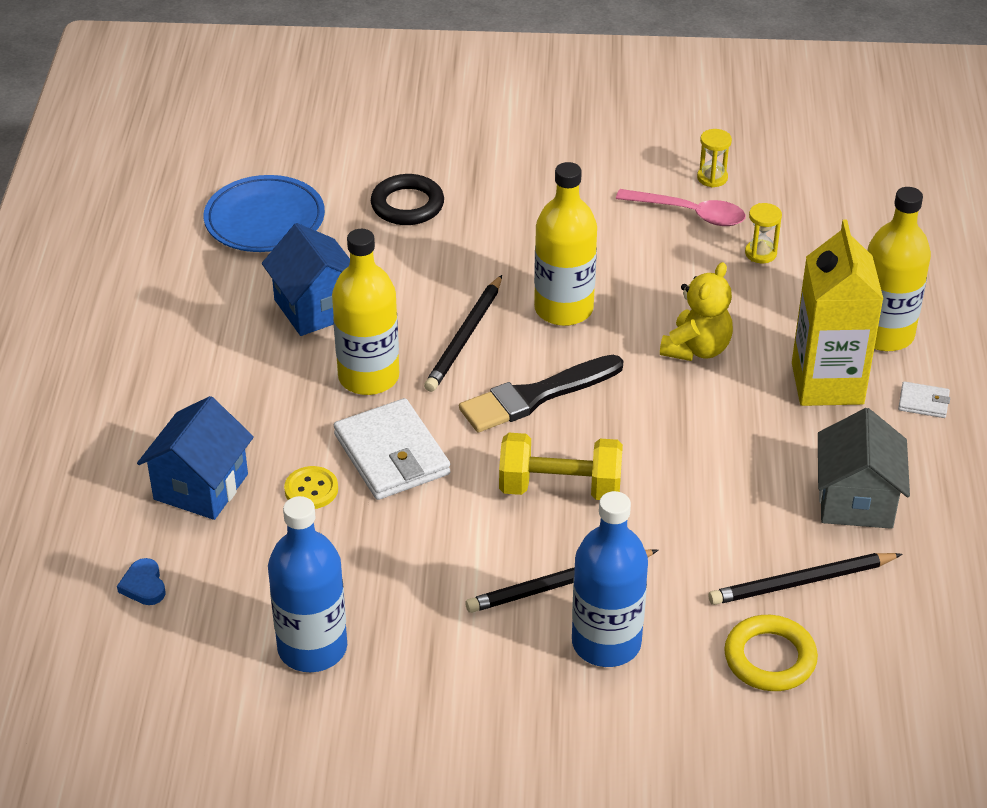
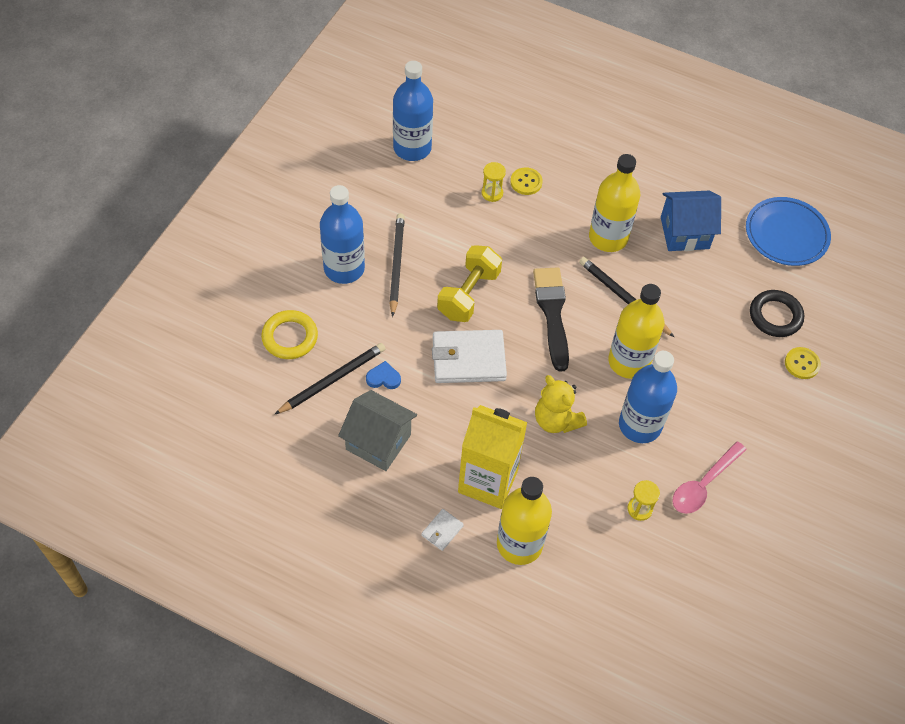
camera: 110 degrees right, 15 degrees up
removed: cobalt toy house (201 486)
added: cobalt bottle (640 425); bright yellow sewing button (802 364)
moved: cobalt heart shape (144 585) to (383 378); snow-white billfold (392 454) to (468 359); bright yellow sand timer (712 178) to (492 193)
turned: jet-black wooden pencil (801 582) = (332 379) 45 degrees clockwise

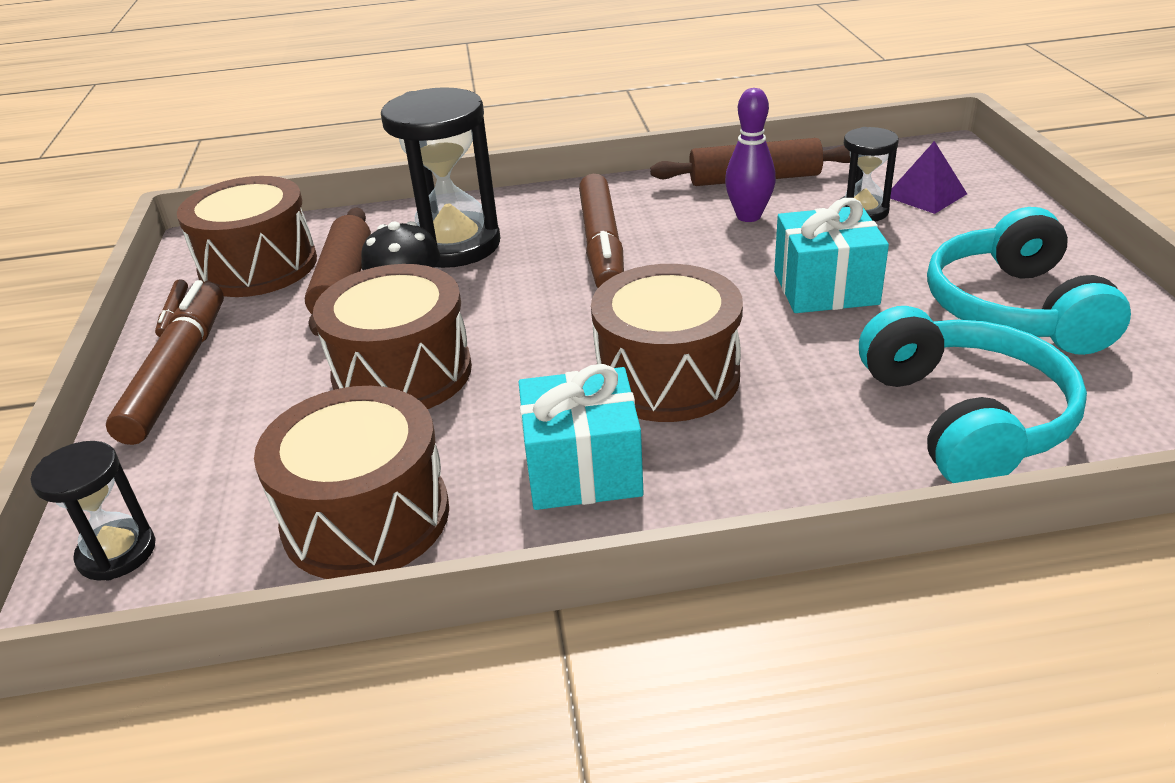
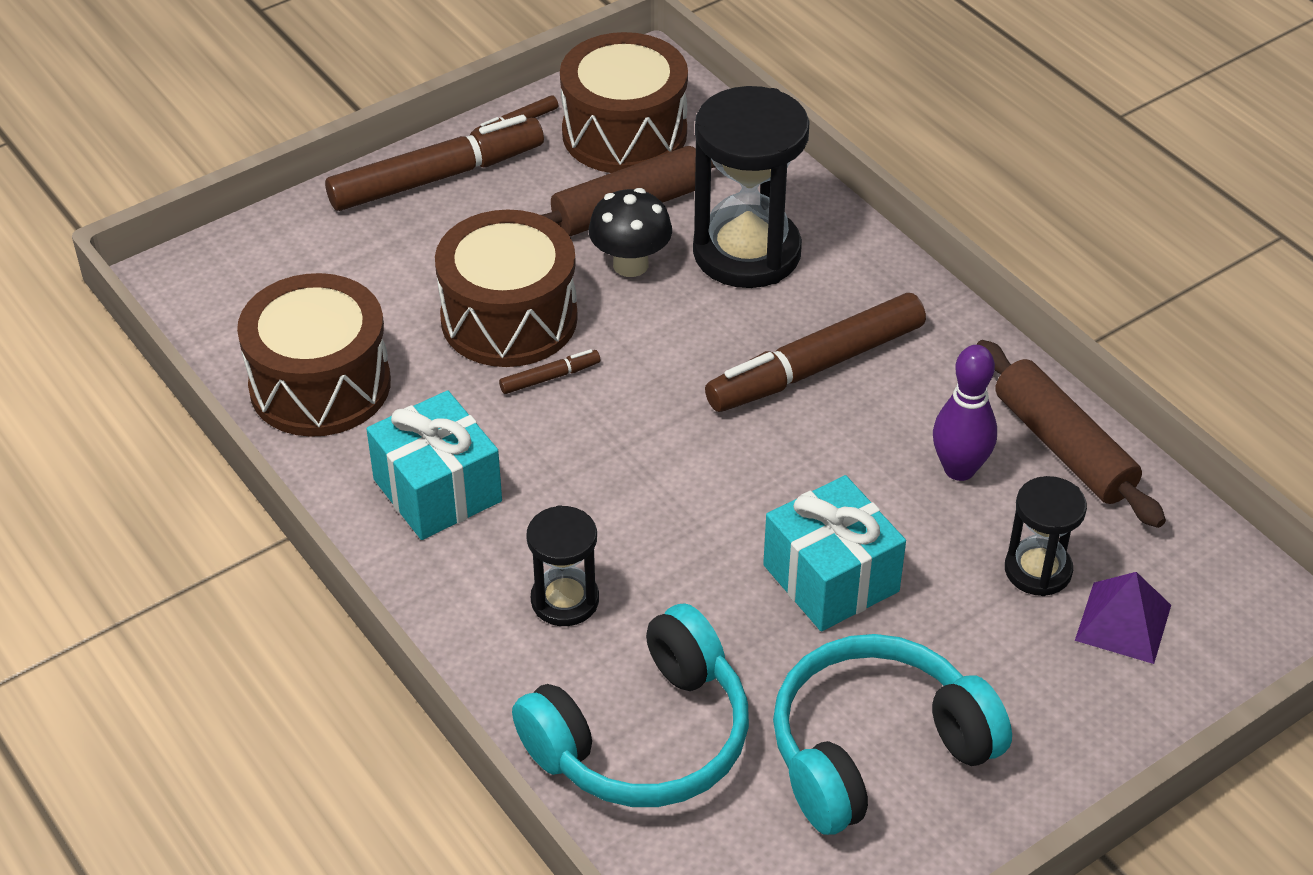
camera: 60 degrees right, 10 degrees up
removed: brown toy drum (667 377)
added: brown felt pen (550 377)
moved: jet-black sand timer (117 553) to (565 600)

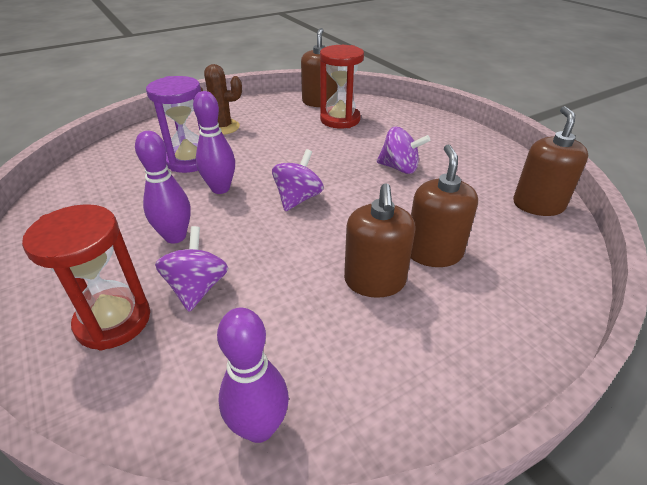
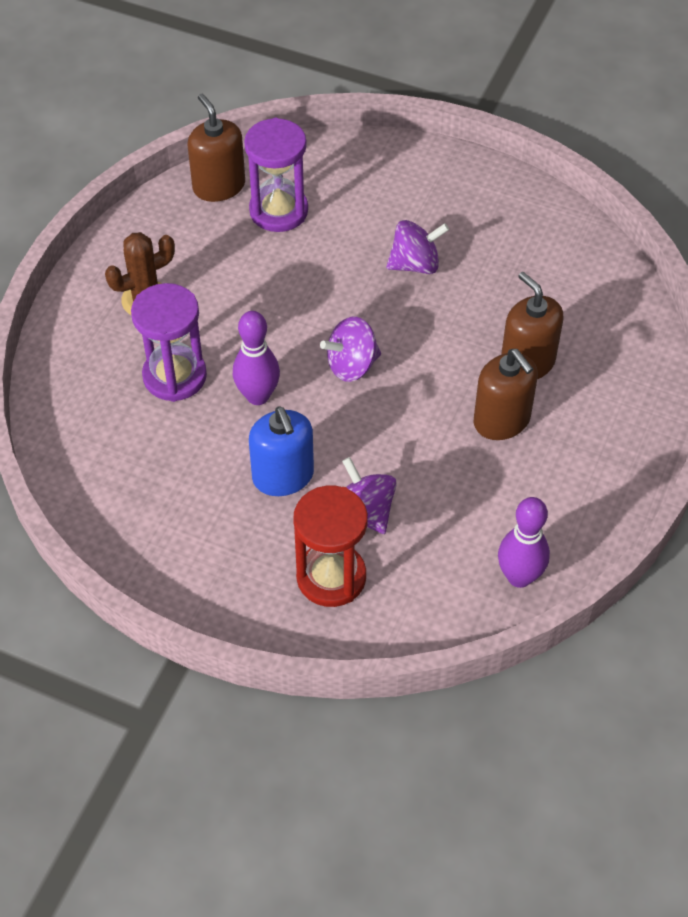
camera: 35 degrees left, 15 degrees up
removed: brown pump bottle (538 205)
replaced: purple skittle (175 236) to cobalt pump bottle (283 476)
recoloured: scarlet sand timer (340 120) to purple sand timer (278 211)
turned: purple toy top (298 199) = (351 365) 105 degrees counterclockwise

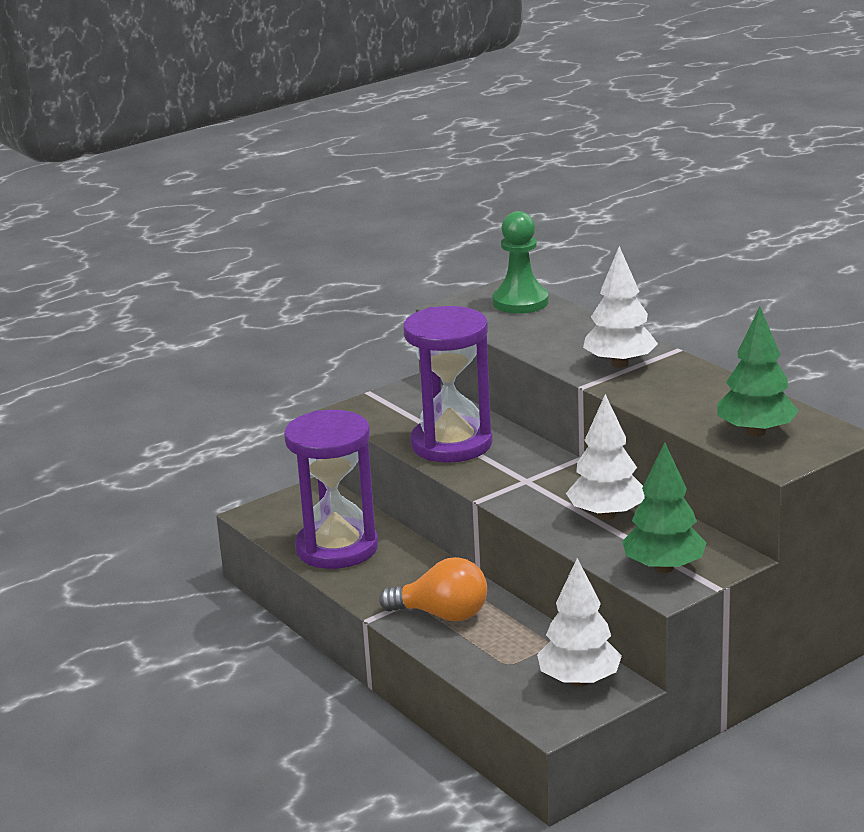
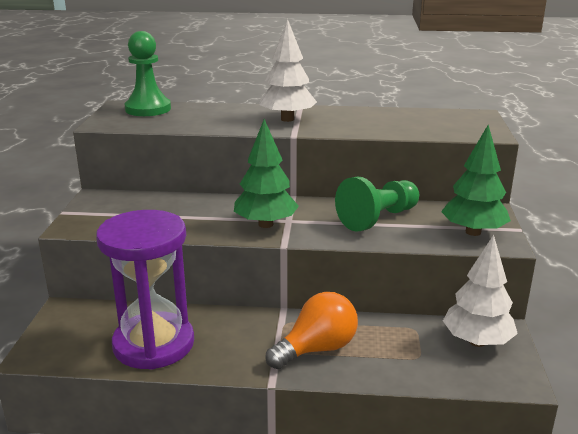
camera: 50 degrees left, 0 degrees up
removed: purple sand timer (451 444)
moved: green tree (756 432) to (265 224)
replaced: snow-white tree (606 515) to green game pawn (378 218)

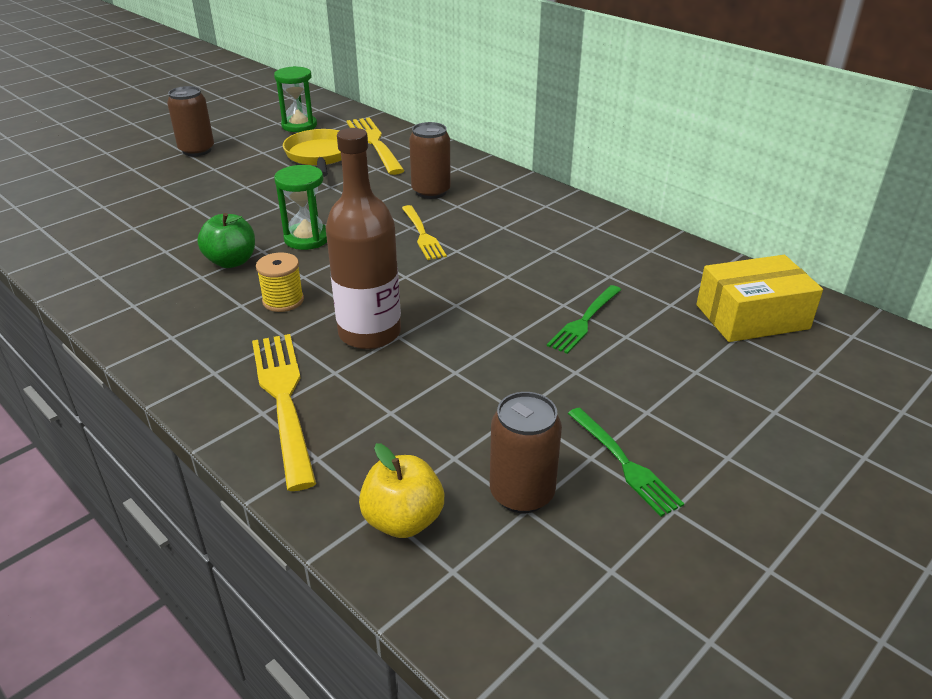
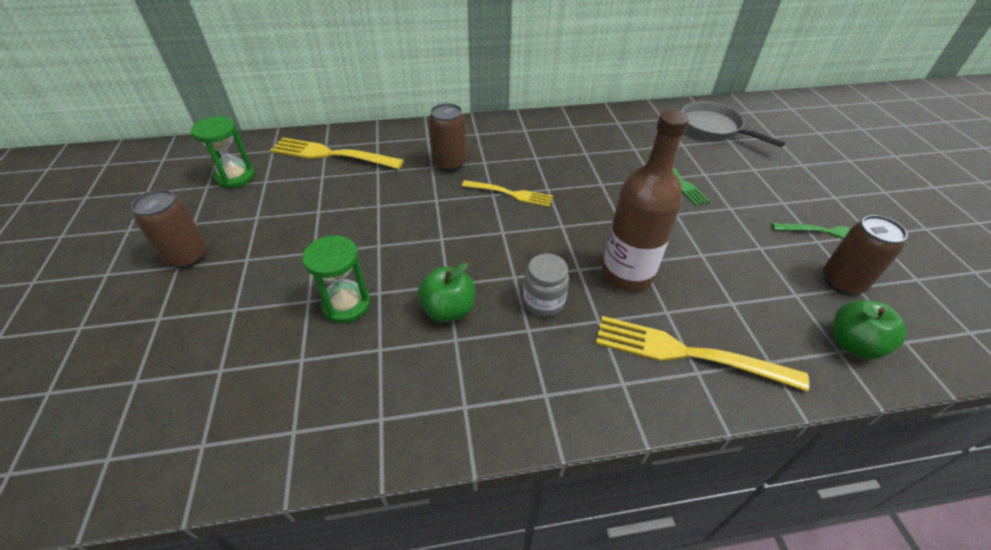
camera: 55 degrees left, 10 degrees up
removed: bright yellow pan (320 156)
moved: green sand timer (307 238) to (346 304)
replaced: bright yellow spool (283 301) to grey jam jar (543 302); bright yellow box (752 317) to grey pan (713 128)
recoloured: bright yellow apple fruit (403 520) to green apple fruit (853 344)

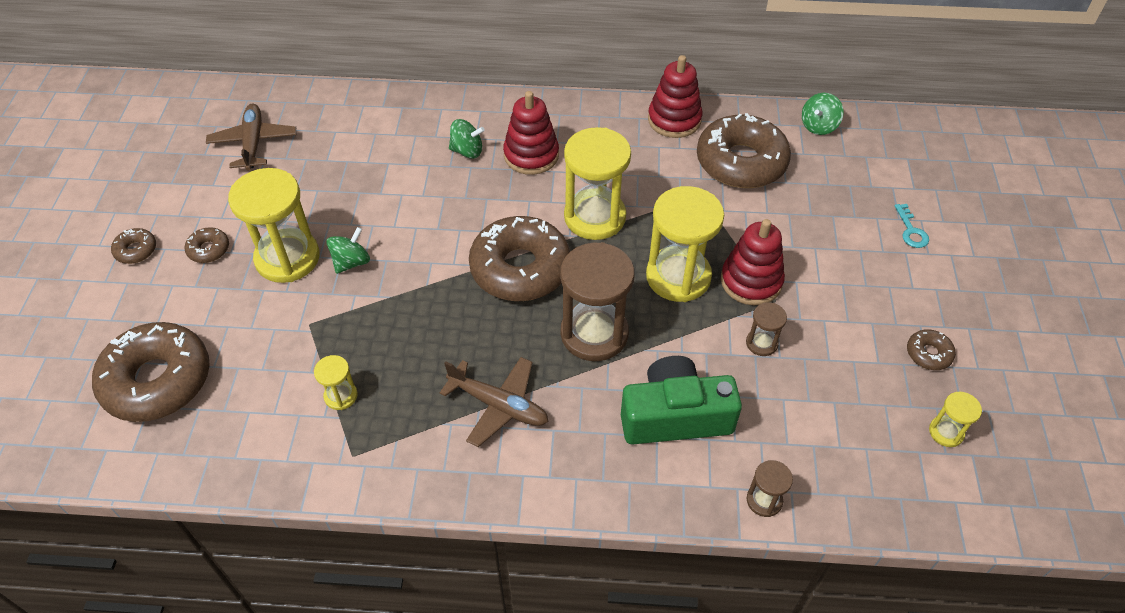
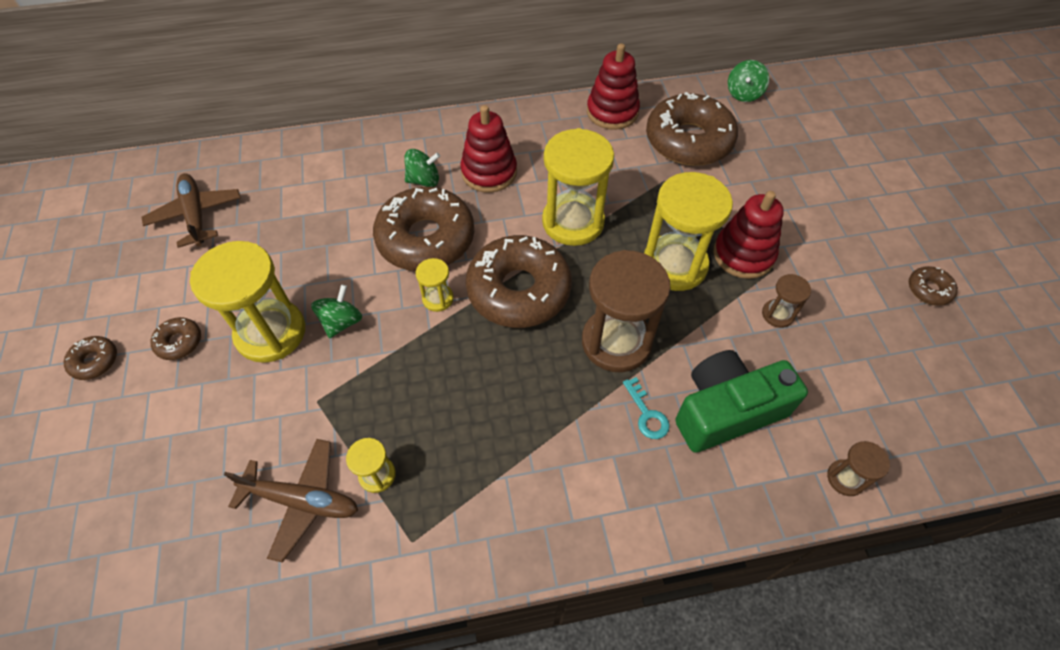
camera: 15 degrees left, 5 degrees up
moved: brown donut (157 380) to (426 239); brown aeroplane (499 405) to (302 501); teal key (911 231) to (647 414); bright yellow sand timer (946 432) to (438 299)

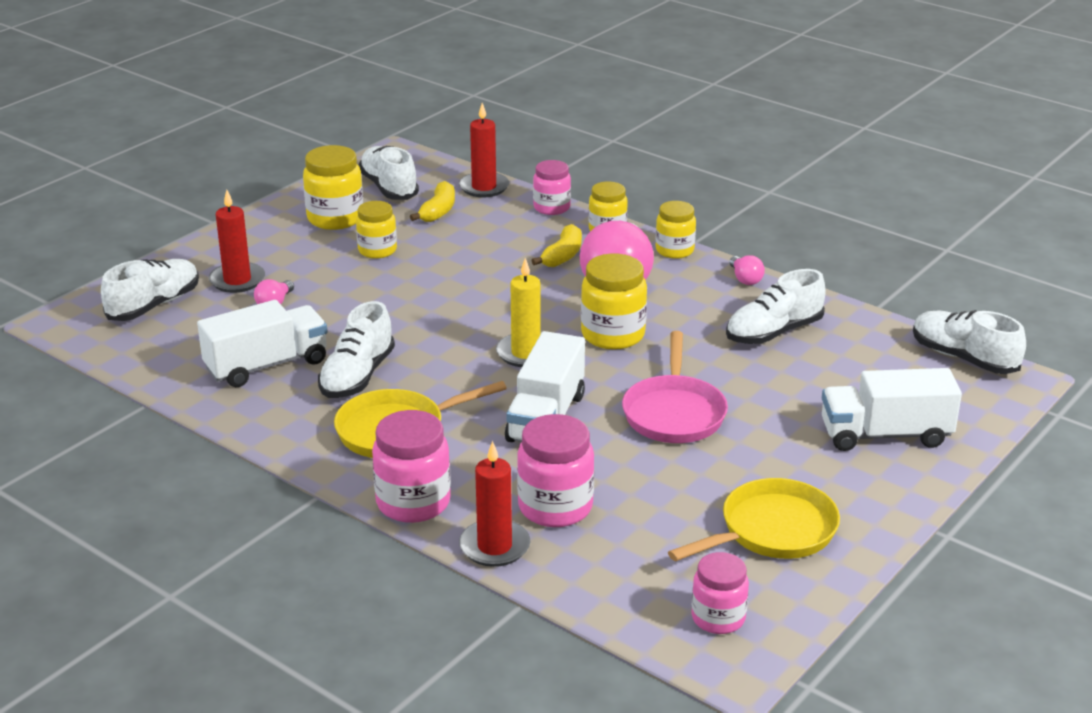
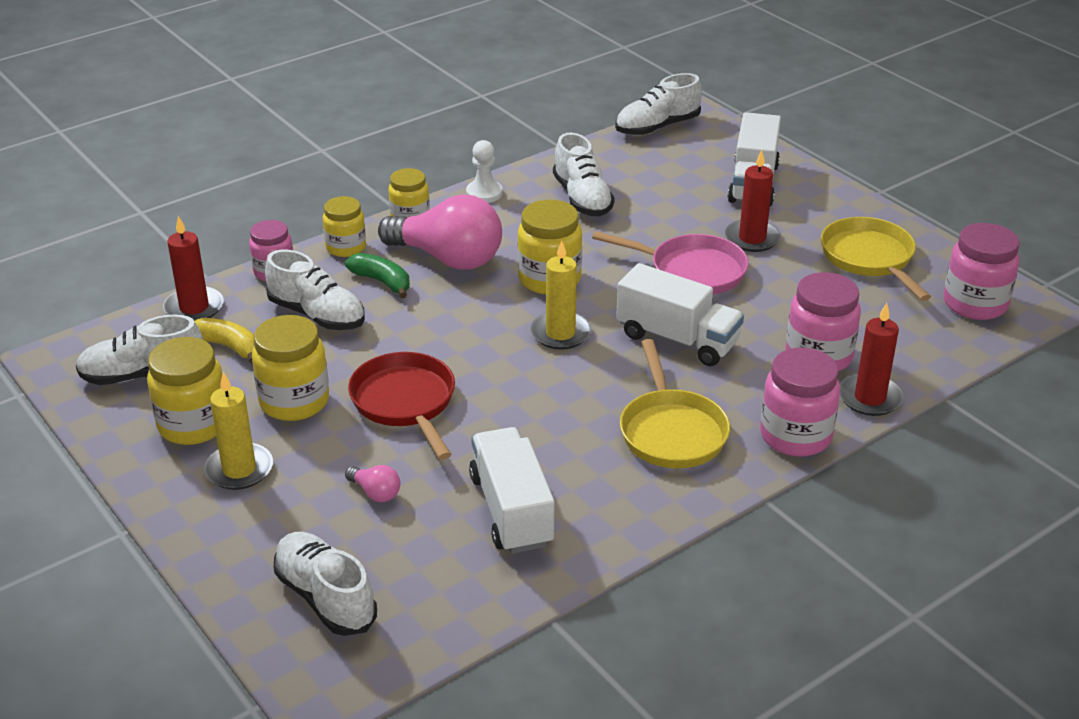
camera: 75 degrees left, 5 degrees up
added: bright yellow wax candle (239 469); scarlet pan (405 403)
moved: scarlet wax candle (237 280) to (752 238); snow-white sneaker (357 376) to (317 315)
replaced: rosy lightbulb (745 279) to snow-white game pawn (484 193)
recoloured: bright yellow banana (563 256) to green banana (382 282)
resized: bright yellow jam jar (377 250) = (294 401) x1.51; rosy jam jar (718 618) = (975 304) x1.51

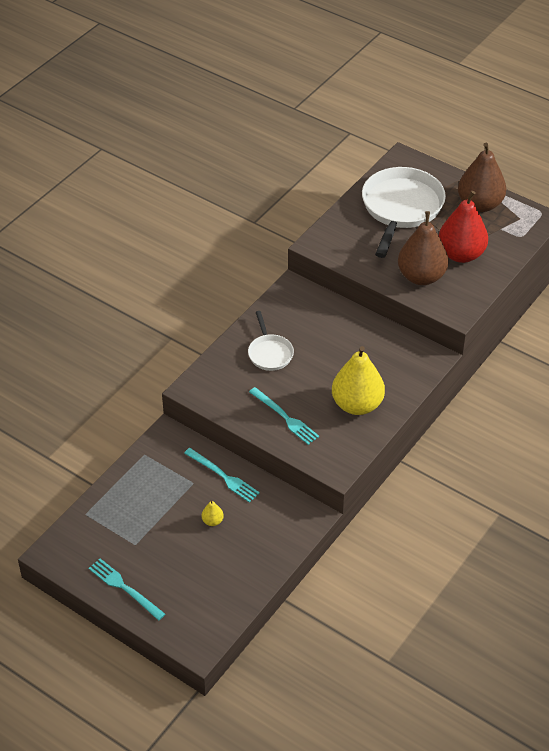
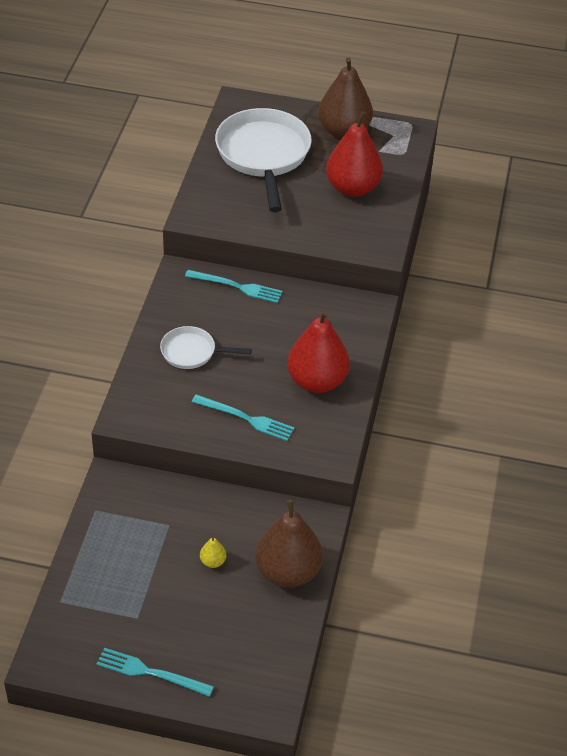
camera: 25 degrees left, 0 degrees up
moved: teal dinner fork (223 476) to (237 287); brown pear fruit (421 277) to (288 572)
recoloured: bright yellow pear fruit (357 405) to scarlet pear fruit (317 381)
turned: snow-white pan (269 353) = (192 352) 135 degrees clockwise

